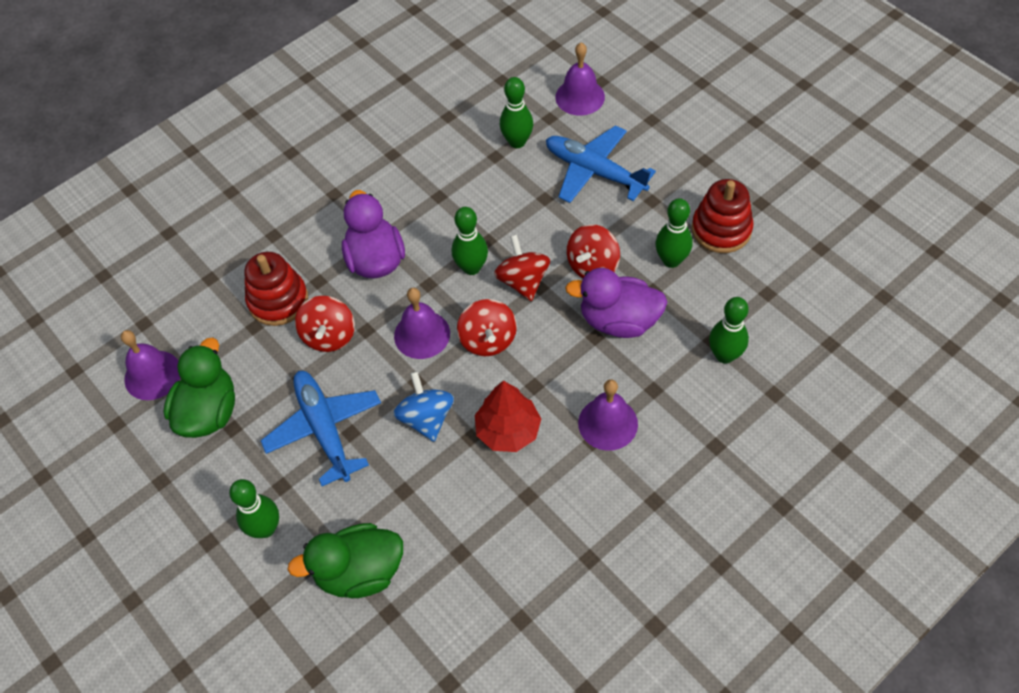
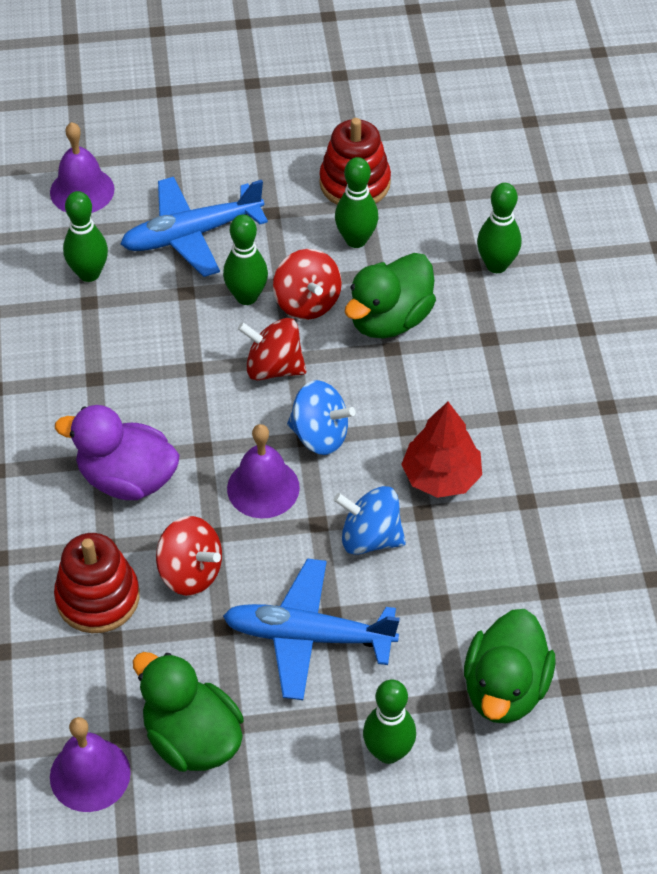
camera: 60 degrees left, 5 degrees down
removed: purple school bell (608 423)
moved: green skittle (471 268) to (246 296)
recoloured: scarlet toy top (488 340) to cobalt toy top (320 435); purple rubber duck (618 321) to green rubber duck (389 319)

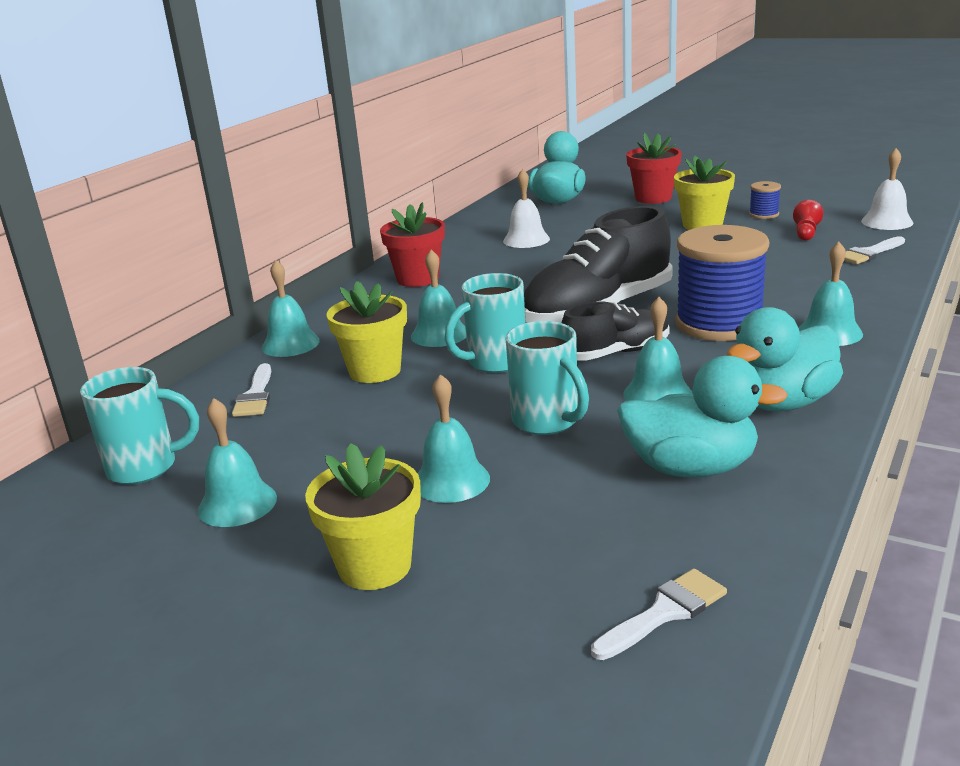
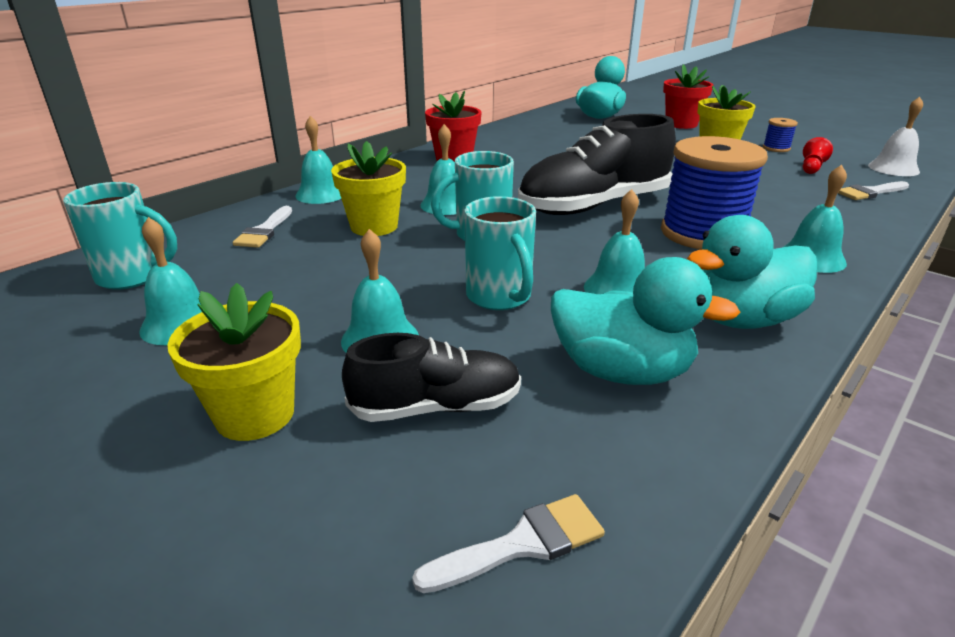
camera: 10 degrees right, 5 degrees up
removed: snow-white school bell (526 240)
moved: jet-black sneaker (616 353) to (436 407)

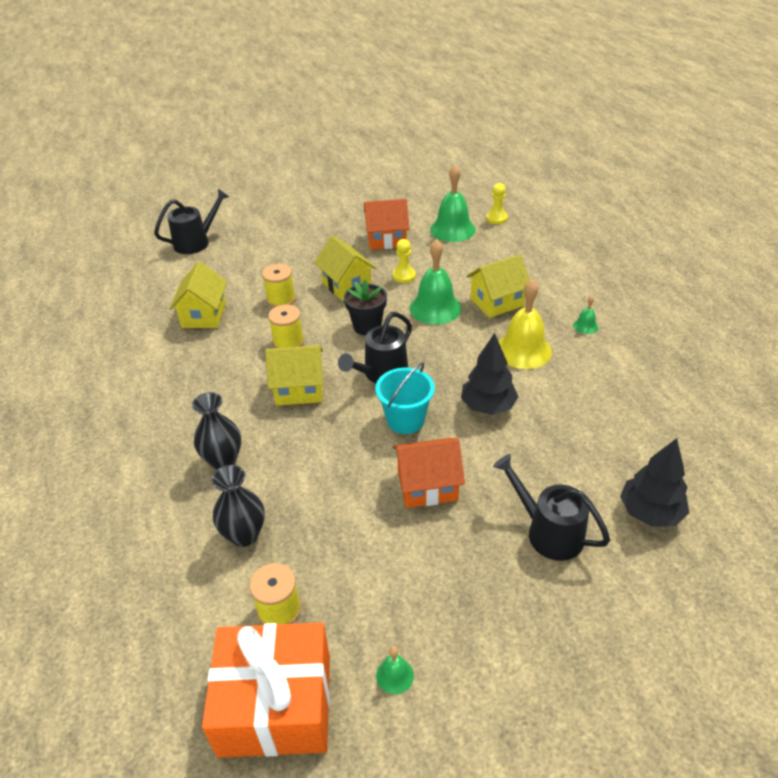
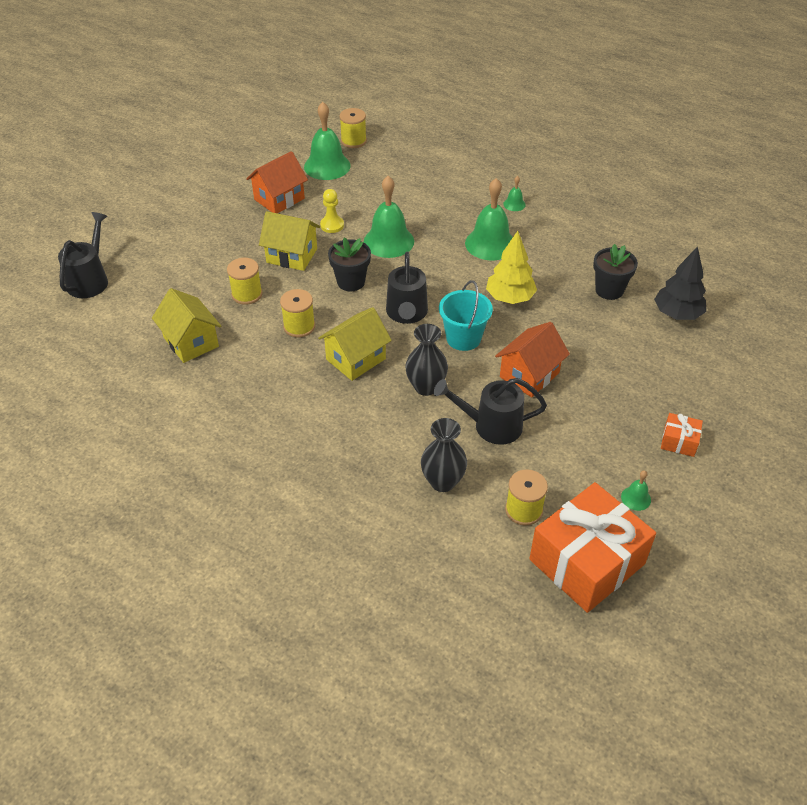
camera: 40 degrees left, 5 degrees up
removed: bright yellow toy house (496 302)
added: jet-black flower pot (609 290); orange-coloured present (679 441)
moved: jet-black flower vase (223 460) to (426 387); jet-black sprinkling can (548 531) to (490 426)
replaced: bright yellow game pawn (496 218) to bright yellow spool (353 141)
recoloured: jet-black tree (488 406) to bright yellow tree (510 298); bright yellow school bell (523 350) to green school bell (490 244)

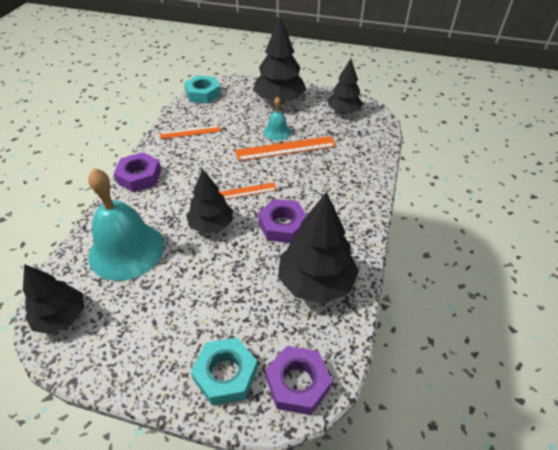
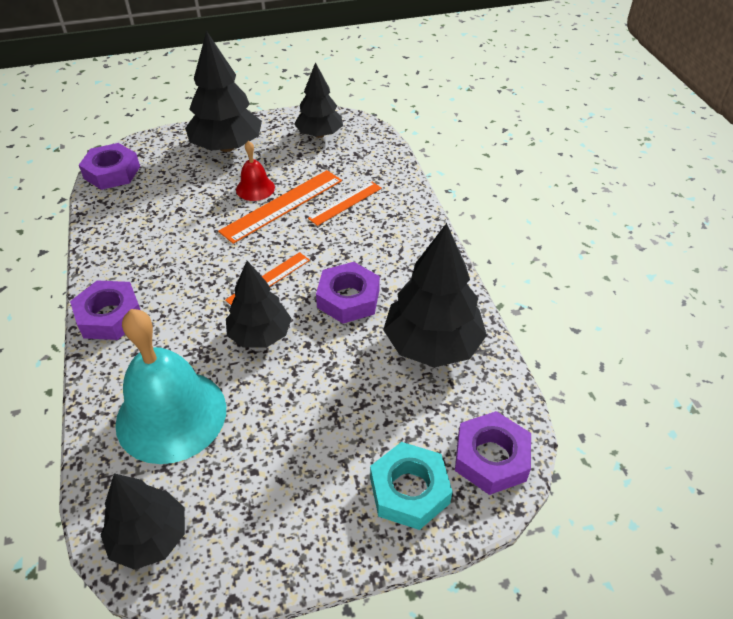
camera: 30 degrees left, 0 degrees up
moved: orange-coloured straightedge (190 132) to (345 203)
recoloured: teal nut (203 94) to purple nut (112 172); teal school bell (277 132) to scarlet school bell (255 188)

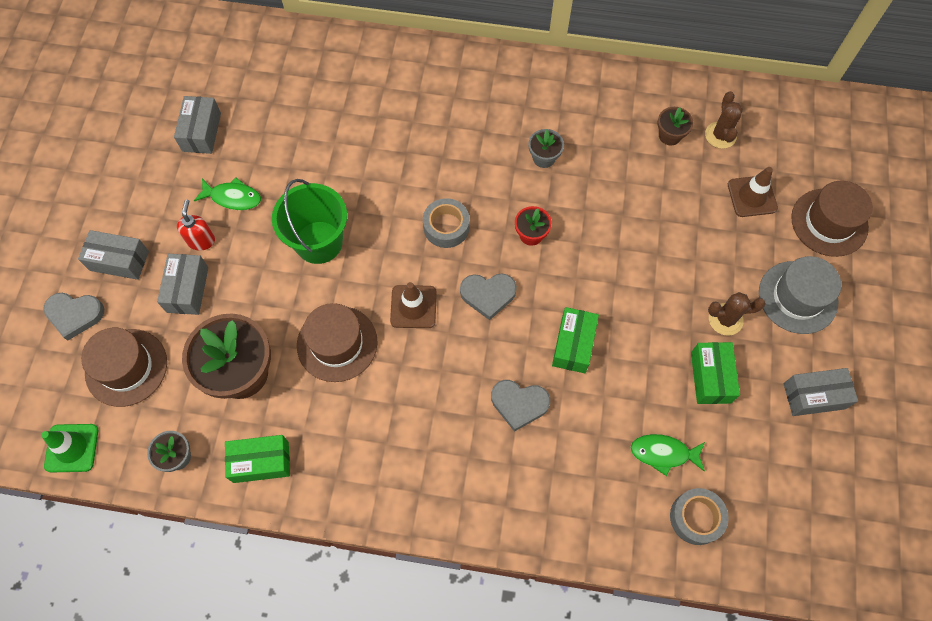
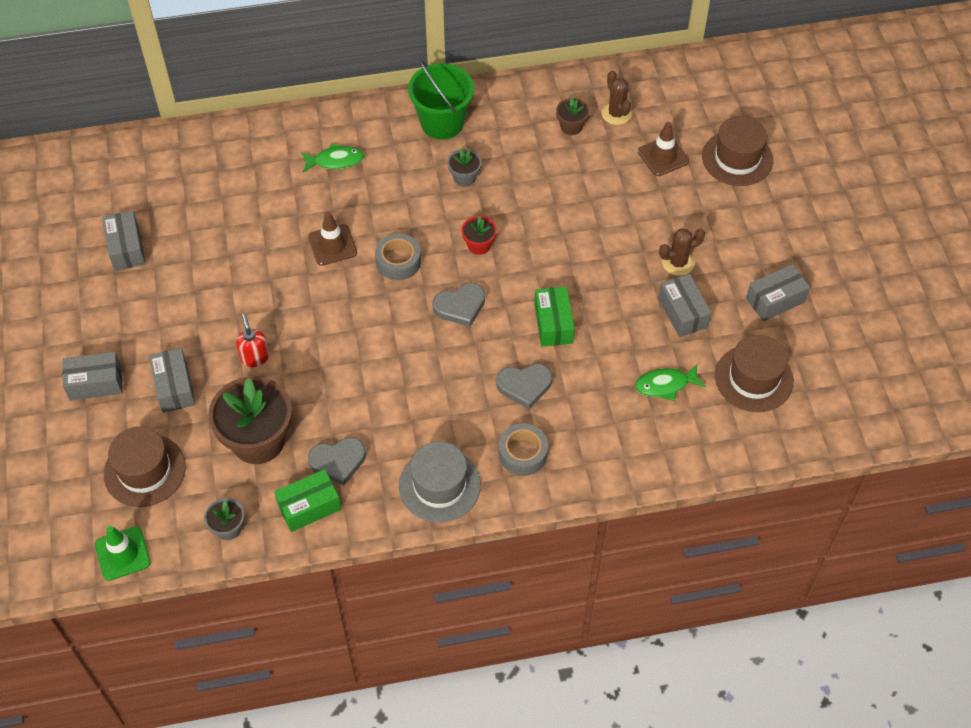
camera: 20 degrees left, 10 degrees down
moved: grey heart shape (75 315) to (338 461); scarlet pump bottle (201 240) to (255 357); green fish figure (233 197) to (335 161); green pail (319 242) to (442 122); brown tall hat (337 343) to (754 378); brown safety cone (413 307) to (332 245); grey tape (696 518) to (523 453); grey tall hat (798 297) to (439 485)
recoloured: green box (710 377) to grey box (683 313)

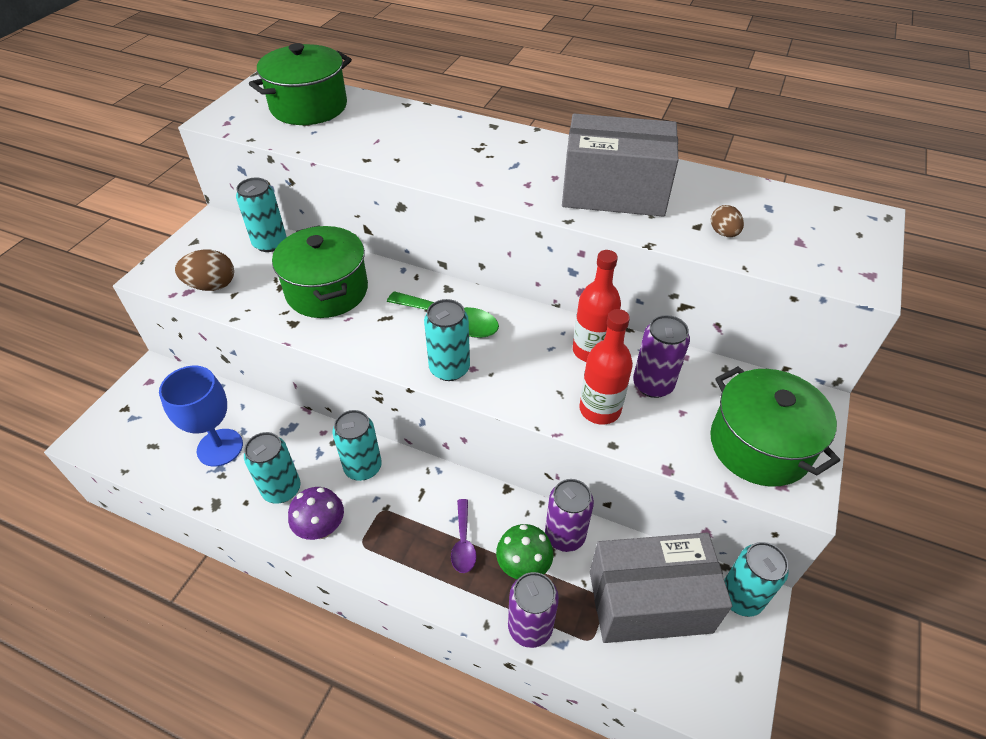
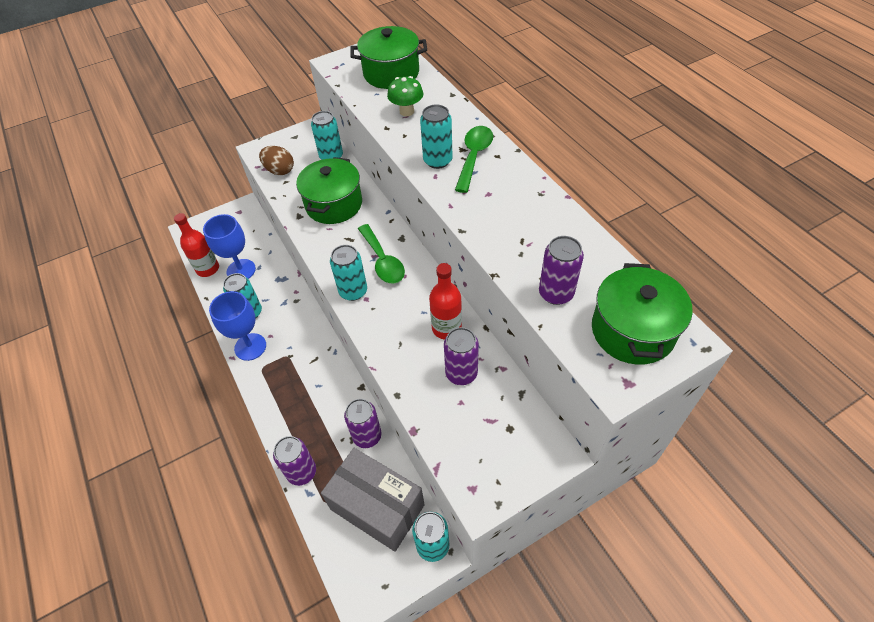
camera: 40 degrees right, 5 degrees up
removed: purple spoon (463 542); grey box (614 192)
added: green spoon (474 157)
moved: teal soda can (363 467) to (437 160); green mushroom (523 567) to (407 111); scarlet bottle (600 409) to (208 269); green stockpot (759 445) to (632 330)
replaced: purple mushroom (321 528) to cobalt wine glass (250 347); brown egg shape (723 233) to purple soda can (556 293)

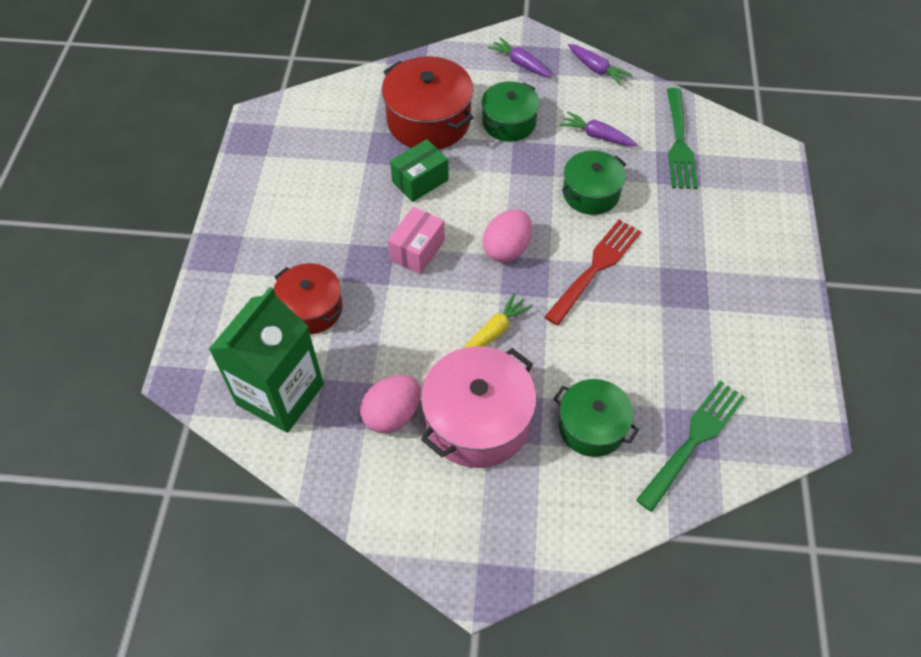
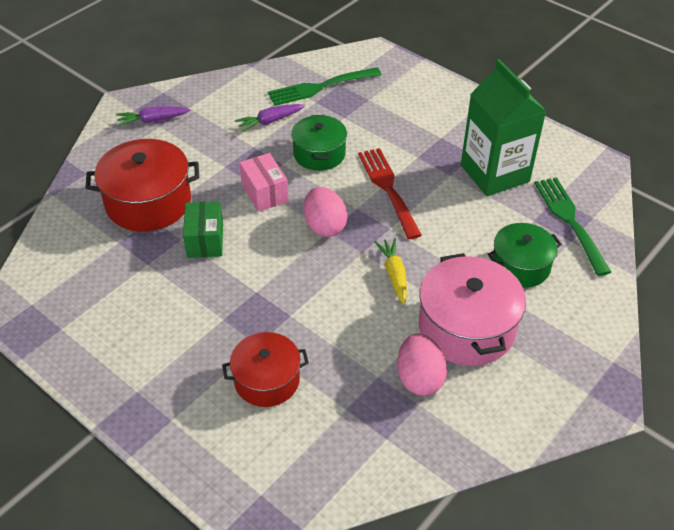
camera: 55 degrees left, 10 degrees down
removed: green stockpot (509 122); purple toy carrot (596 69)
moved: green milk carton (280 394) to (494 173); rosy box (417 250) to (265 193)
turned: green dinner fork (679 142) = (320 87) 120 degrees clockwise

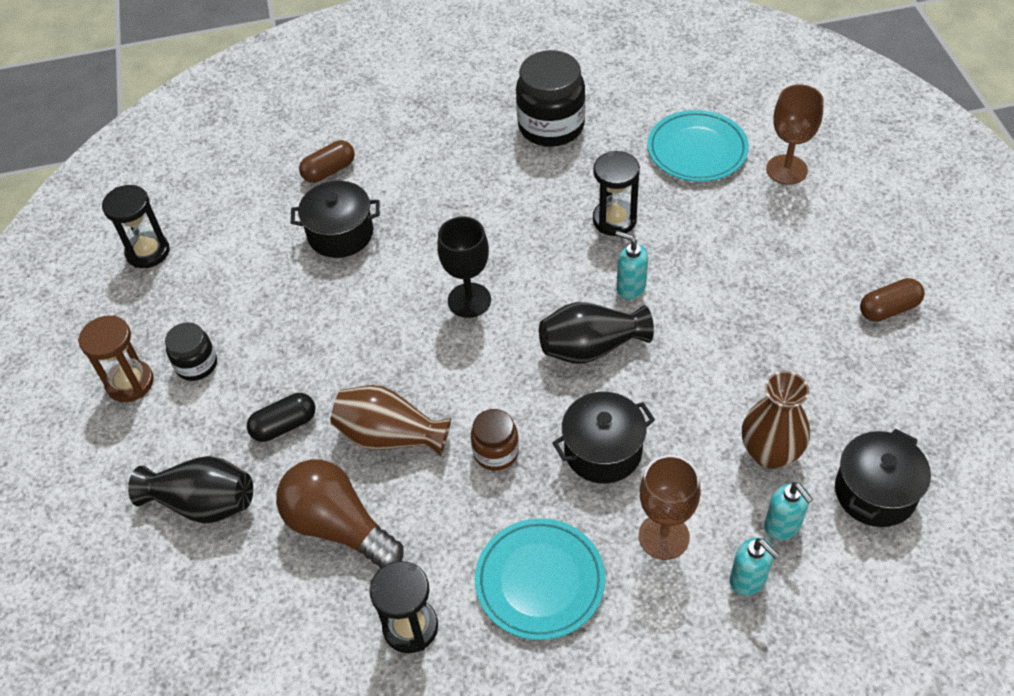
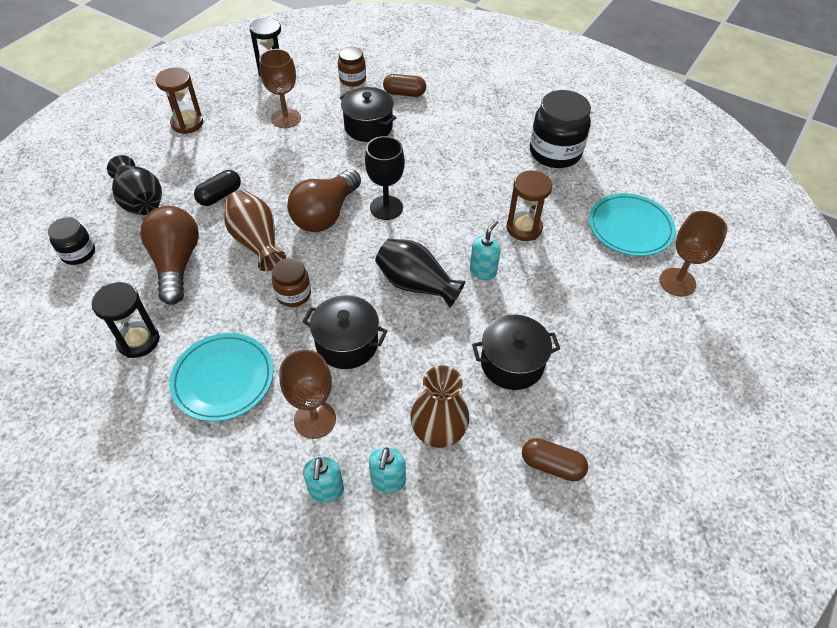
camera: 40 degrees right, 0 degrees up
added: brown wine glass (286 118); brown lightbulb (326 214); brown jam jar (352 79)
moved: jet-black jam jar (196 365) to (78 253); jet-black stockpot (875 492) to (512 363); brown capsule (888 309) to (552 465)
recoloured: jet-black sand timer (614 220) to brown sand timer (524 228)
turned: jet-black capsule (284 425) = (220 196) 60 degrees counterclockwise; teal pump bottle (630 288) = (483 271) 45 degrees clockwise

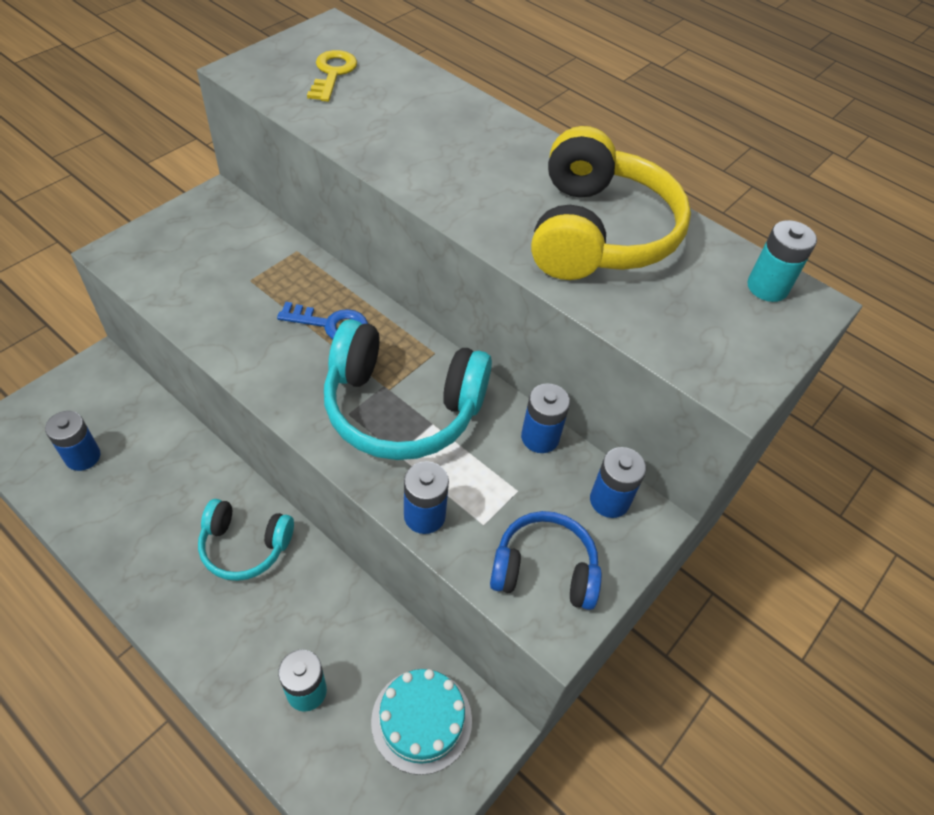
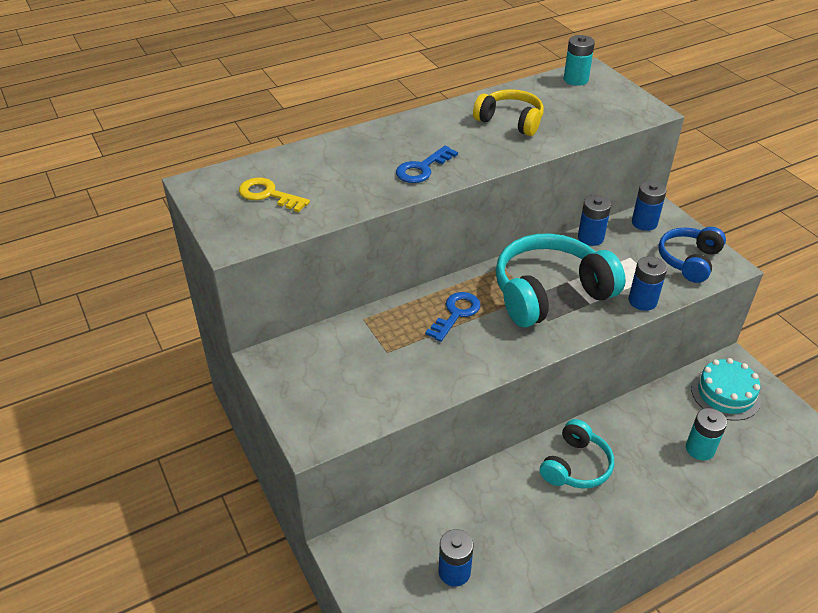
camera: 65 degrees left, 10 degrees down
added: cobalt key (422 168)
turned: teal headphones (402 408) = (550 293) 150 degrees counterclockwise
resized: bright yellow headphones (598 232) = (510 121) x0.59

